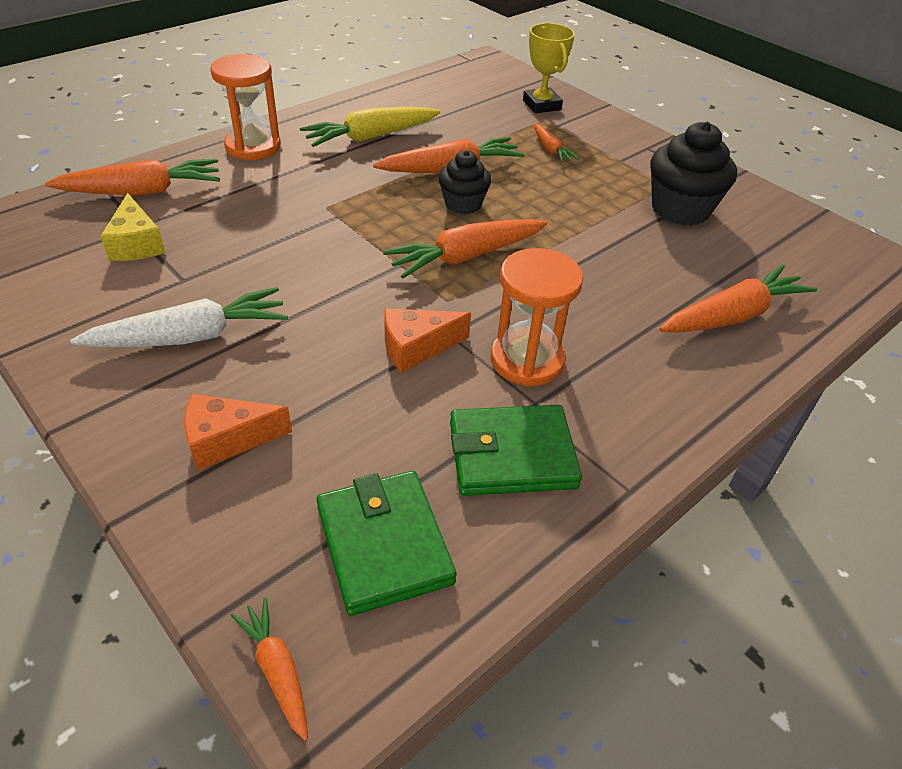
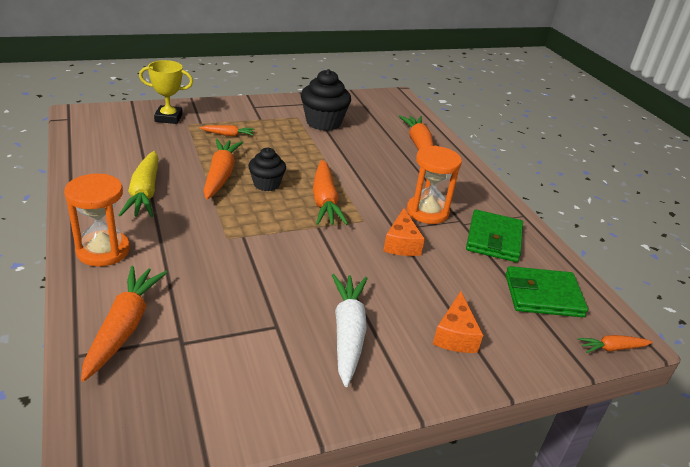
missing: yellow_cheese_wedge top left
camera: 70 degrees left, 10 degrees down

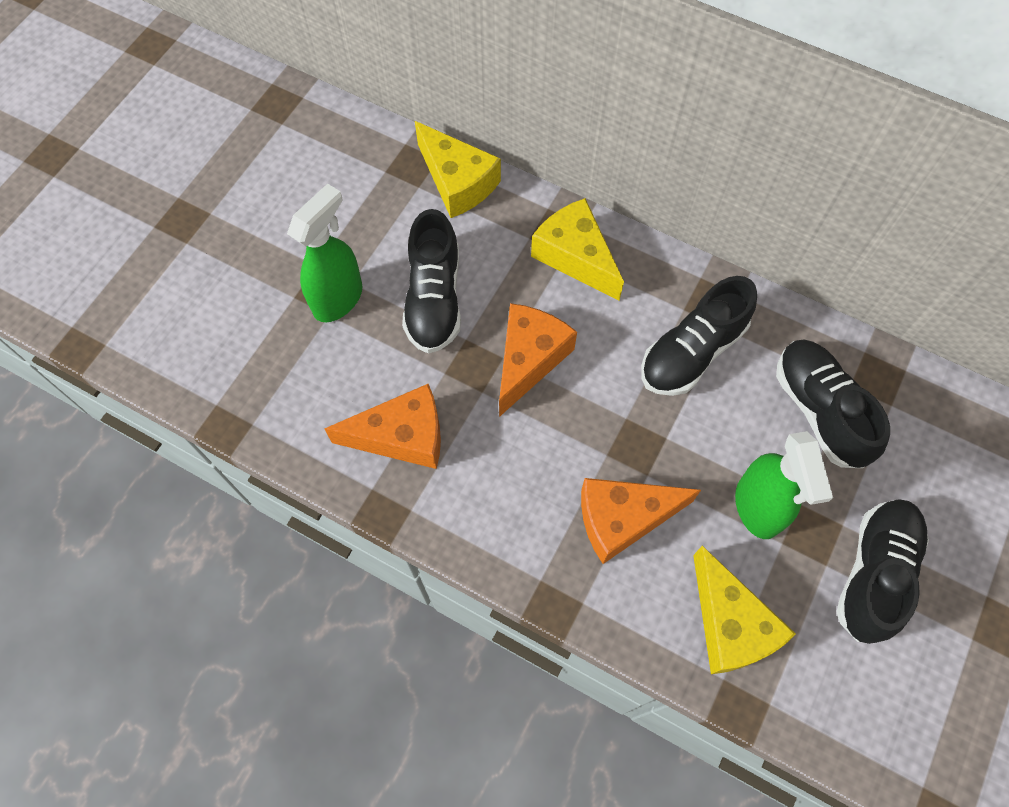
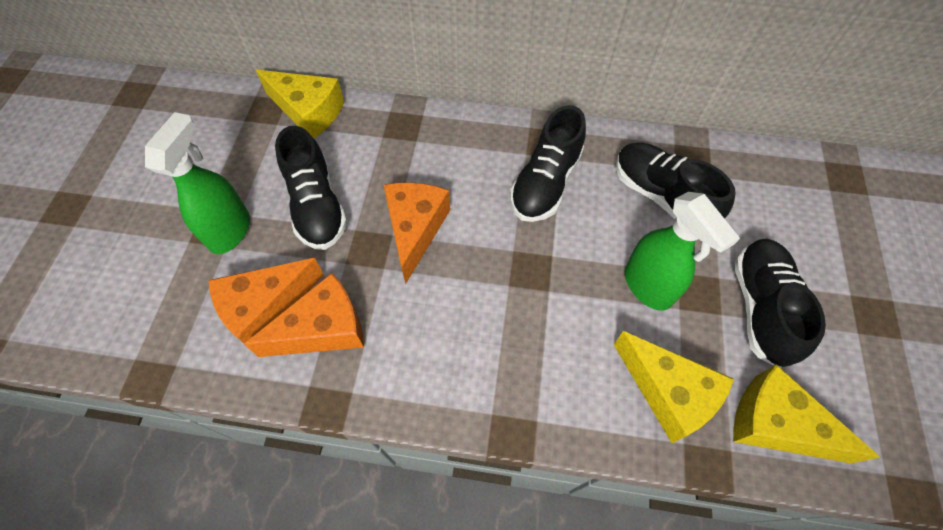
relocated: orange_cheese_wedge (no. 3 from left in the first image) centre to orange_cheese_wedge (no. 1 from left) middle left; yellow_cheese_wedge (no. 2 from left in the first image) top centre to yellow_cheese_wedge (no. 3 from left) bottom right
camera: 20 degrees left, 5 degrees down

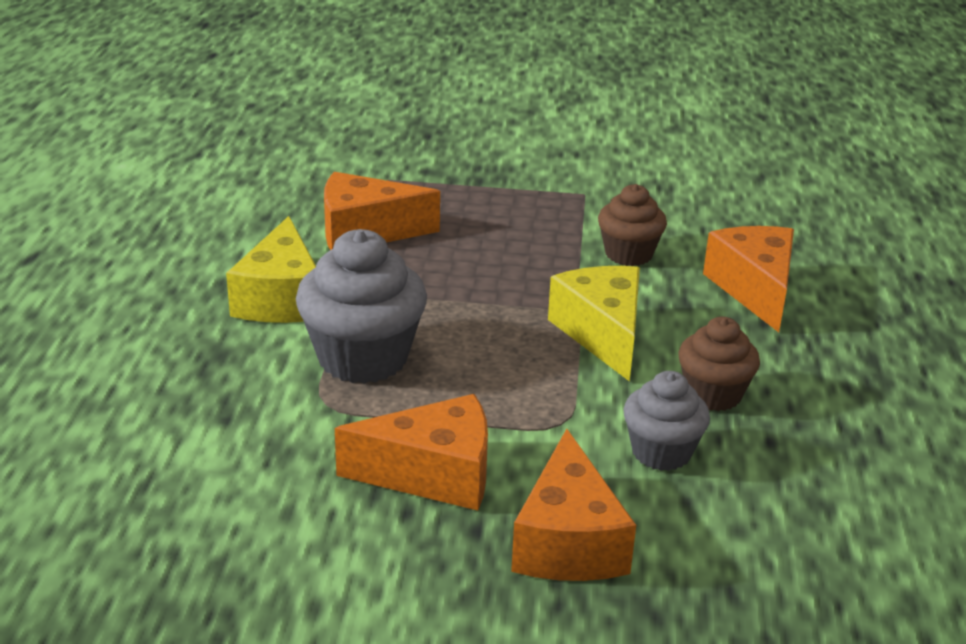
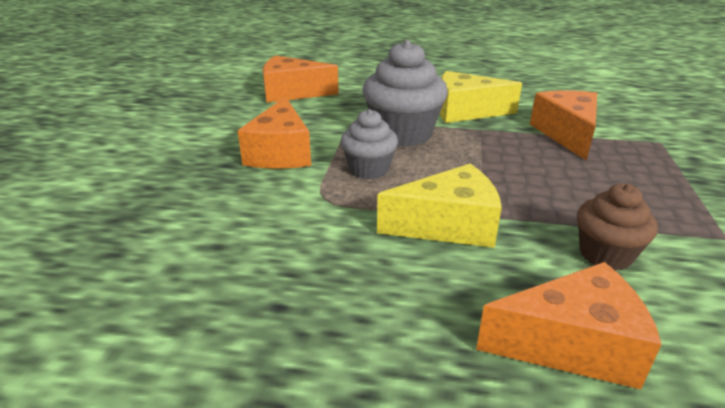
missing: brown_cupcake (no. 2 from left) middle right
relocated: orange_cheese_wedge (no. 3 from left in the first image) bottom centre to orange_cheese_wedge (no. 2 from left) top centre; ash-grey_cupcake (no. 2 from left in the first image) middle right to ash-grey_cupcake (no. 1 from left) centre
camera: 95 degrees right, 0 degrees up

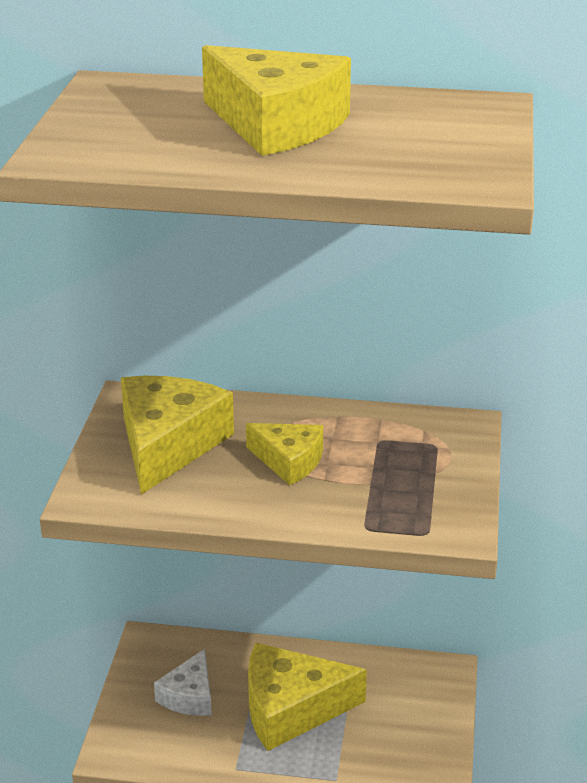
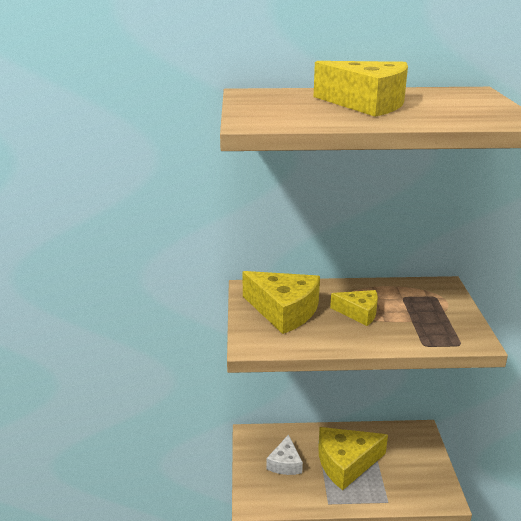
spun: yellow_cheese_wedge (no. 1 from left) middle left = centre 120 degrees clockwise
camera: 10 degrees left, 5 degrees down

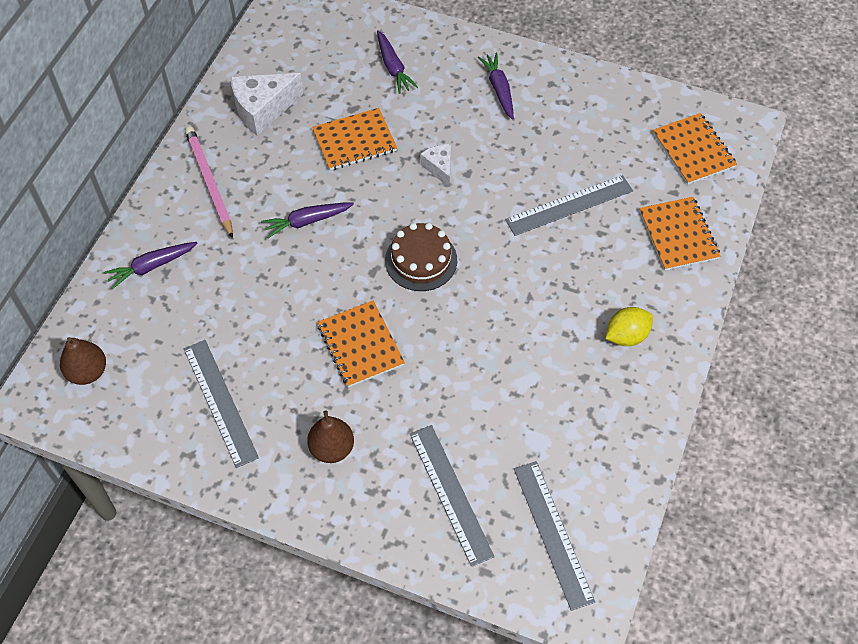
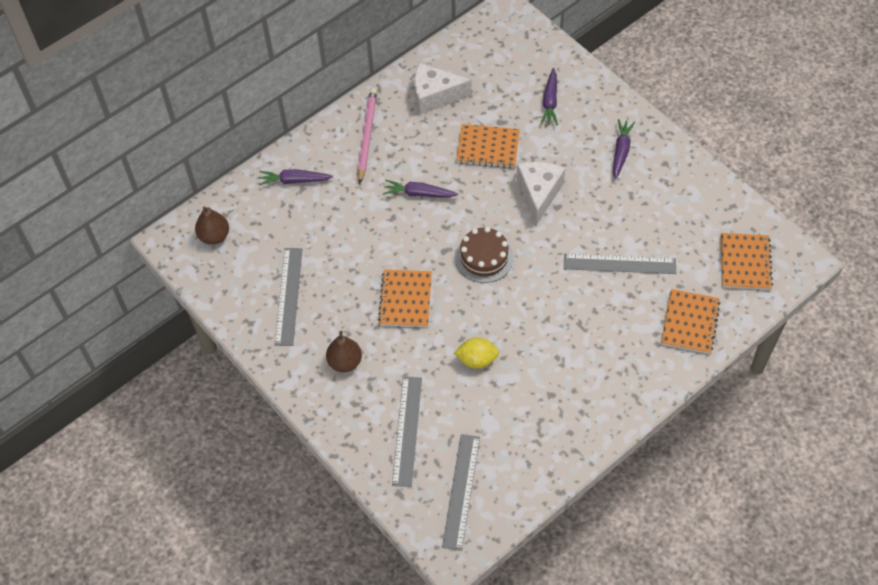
relocated: yellow_lemon middle right to centre
size: pure_white_cheese_wedge (no. 2 from left) top centre = top centre x1.76
camera: 30 degrees right, 0 degrees up

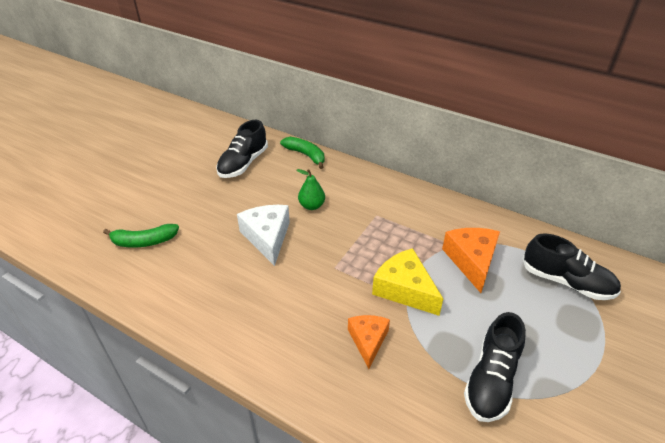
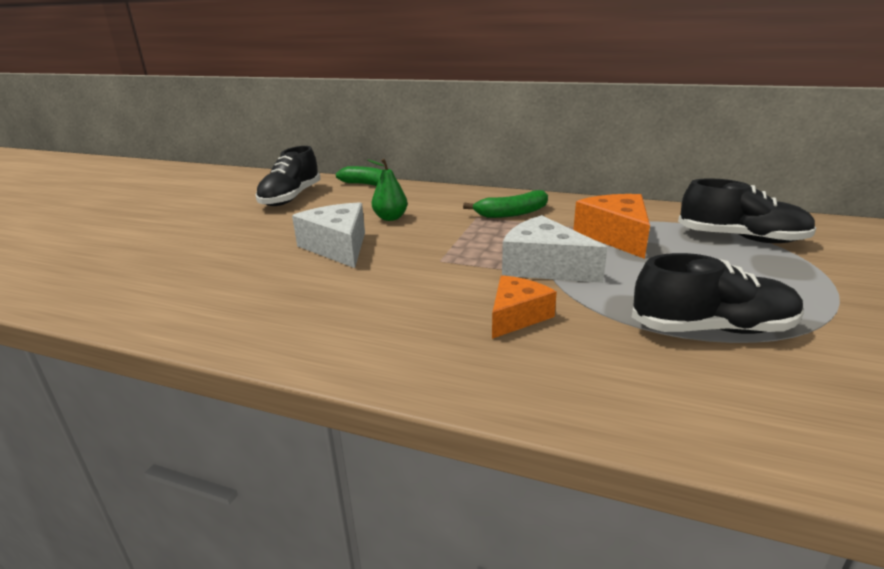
relocated: leaf-green_banana_fruit (no. 1 from left in the first image) middle left to leaf-green_banana_fruit (no. 2 from left) centre
colour: yellow_cheese_wedge centre to pure_white_cheese_wedge (no. 2 from left) centre
spun: orange_cheese_wedge (no. 1 from left) bottom centre = centre 45 degrees clockwise; black_shoe (no. 2 from left) bottom right = middle right 105 degrees counterclockwise
camera: 10 degrees left, 15 degrees down

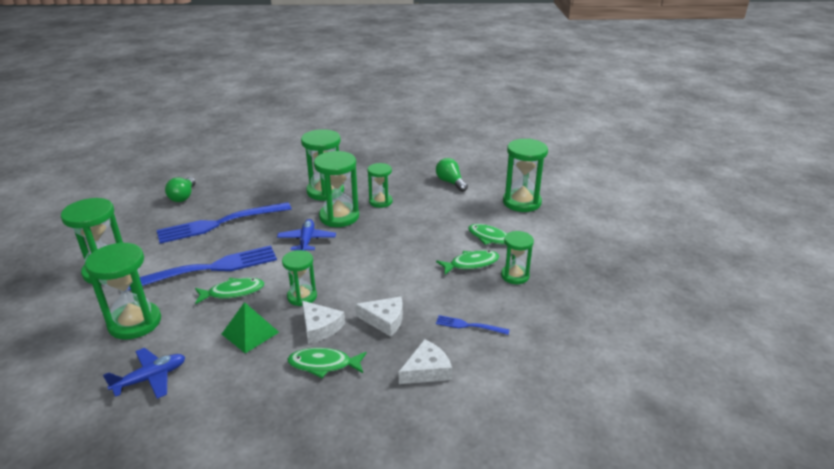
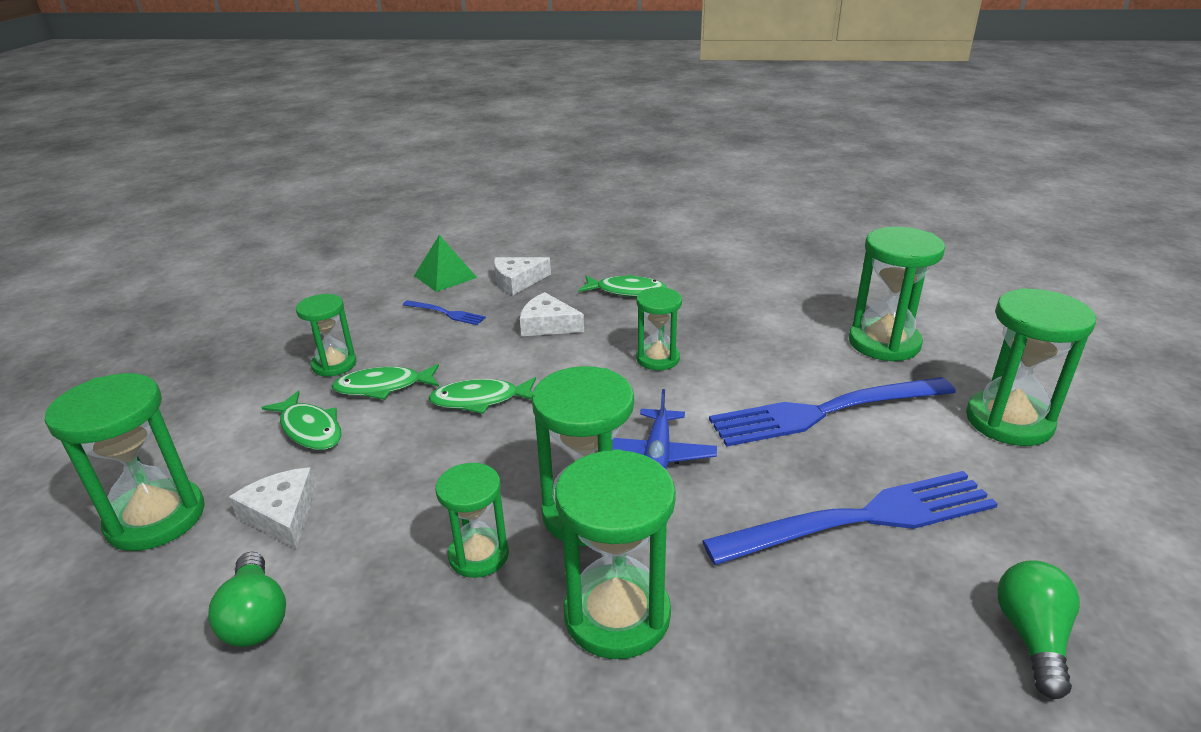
missing: royal_blue_toy_plane (no. 1 from left) bottom left
relocated: pure_white_cheese_wedge (no. 1 from left) bottom centre to bottom left; leaf-green_pyramid bottom left to centre; leaf-green_fish (no. 1 from left in the first image) middle left to leaf-green_fish (no. 3 from left) centre
camera: 170 degrees left, 0 degrees up

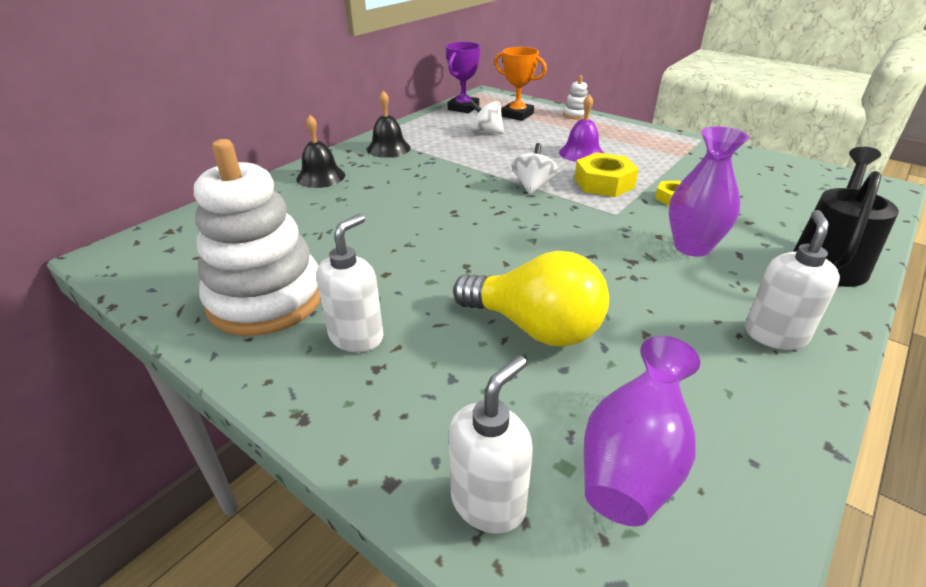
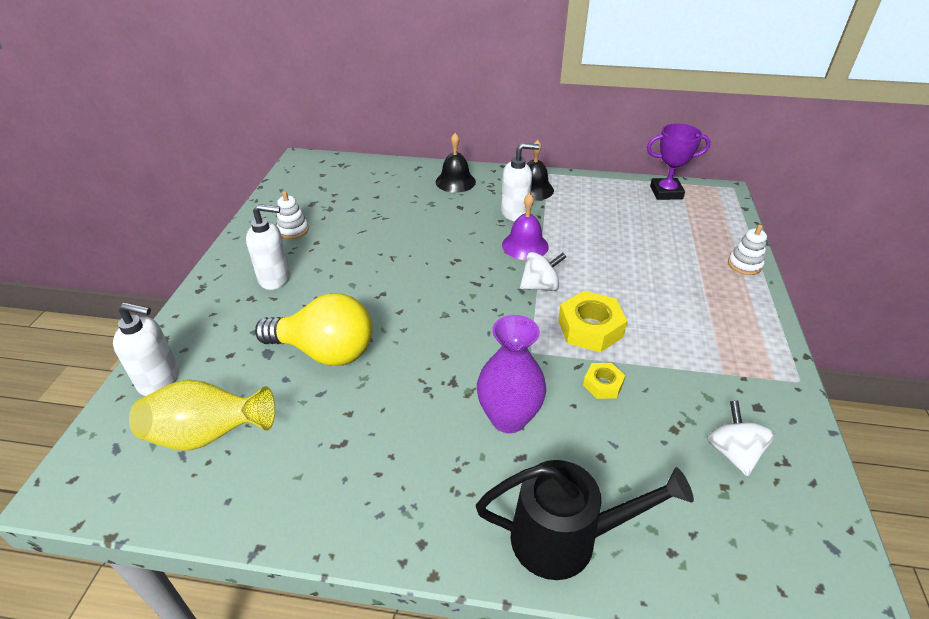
missing: orange_award_cup top centre
relocated: pure_white_soap_dispenser (no. 3 from left) middle right to top centre; violet_school_bell top centre to centre; pure_white_spinning_top (no. 1 from left in the first image) top centre to pure_white_spinning_top (no. 2 from left) bottom right
colour: violet_vase (no. 1 from left) bottom right to yellow_vase bottom left
spun: yellow_lightbulb centre = centre 75 degrees counterclockwise
size: pure_white_stacking_toy (no. 1 from left) middle left = middle left x0.41
camera: 60 degrees right, 5 degrees up

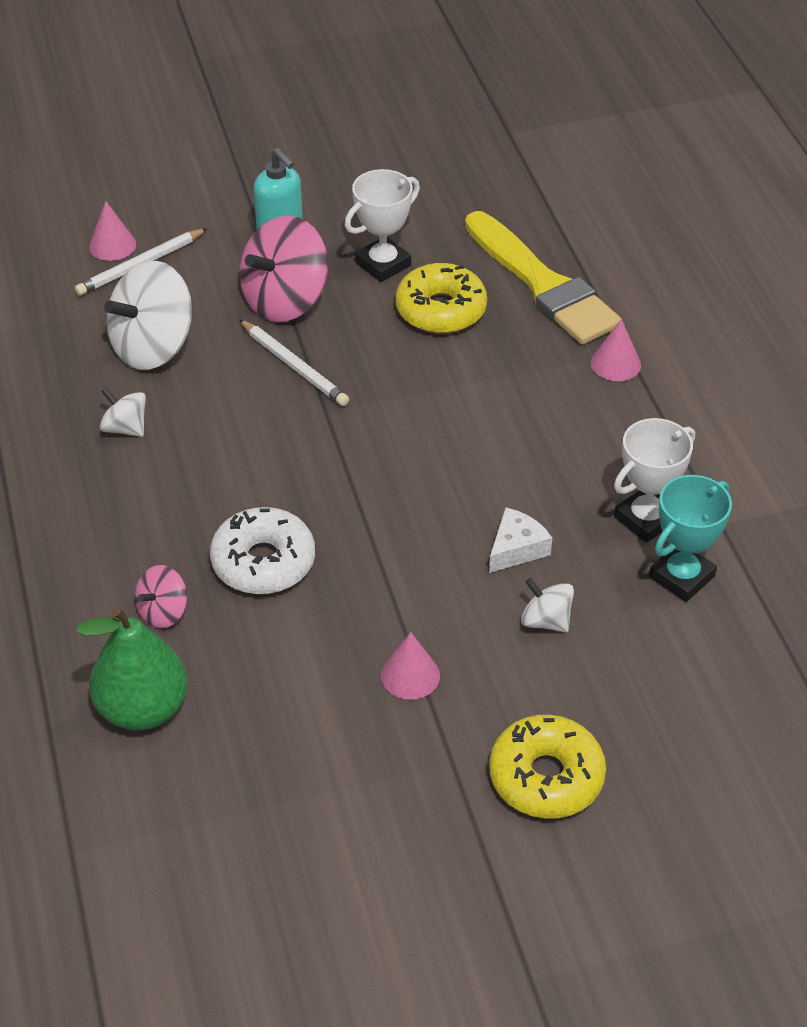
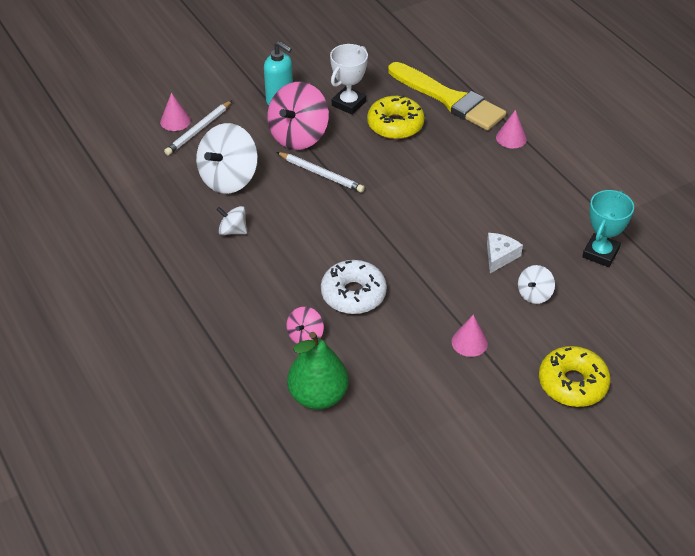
missing: pure_white_award_cup (no. 2 from left) middle right
spun: pure_white_spinning_top (no. 3 from left) middle right = middle right 75 degrees counterclockwise
camera: 15 degrees left, 0 degrees up

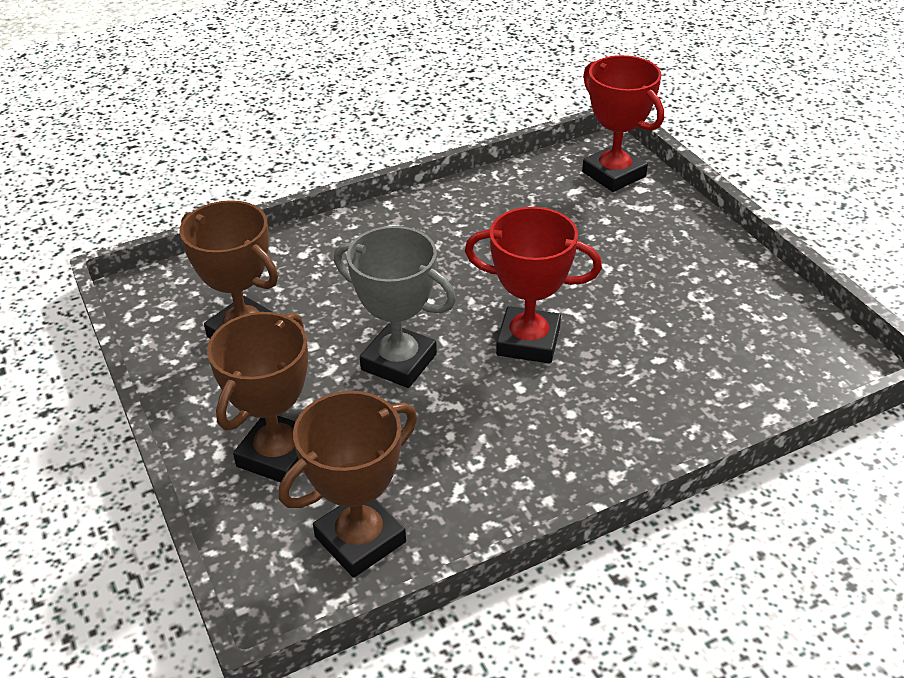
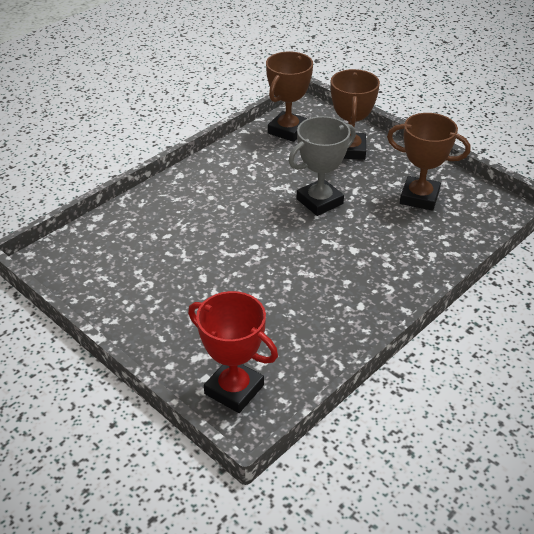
missing: scarlet_award_cup (no. 1 from left) centre
spun: ash-grey_award_cup centre = top centre 45 degrees counterclockwise
camera: 160 degrees right, 0 degrees up

